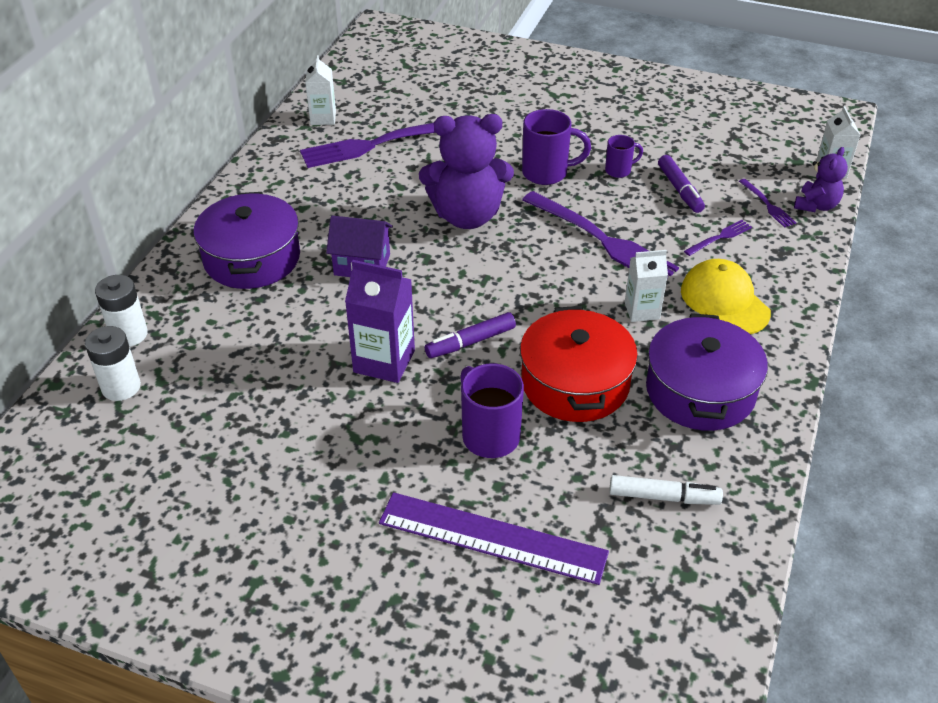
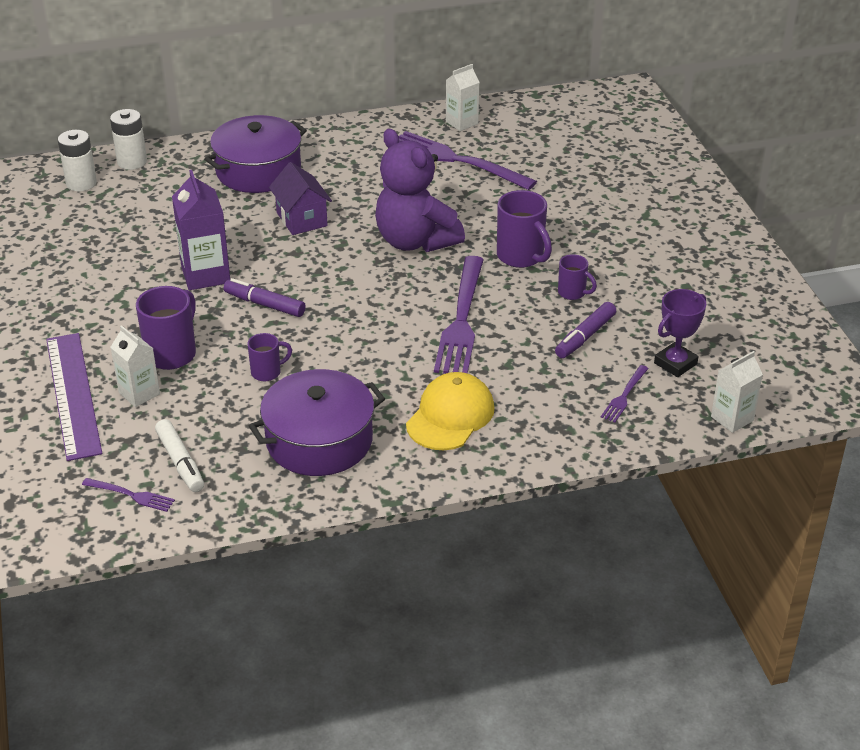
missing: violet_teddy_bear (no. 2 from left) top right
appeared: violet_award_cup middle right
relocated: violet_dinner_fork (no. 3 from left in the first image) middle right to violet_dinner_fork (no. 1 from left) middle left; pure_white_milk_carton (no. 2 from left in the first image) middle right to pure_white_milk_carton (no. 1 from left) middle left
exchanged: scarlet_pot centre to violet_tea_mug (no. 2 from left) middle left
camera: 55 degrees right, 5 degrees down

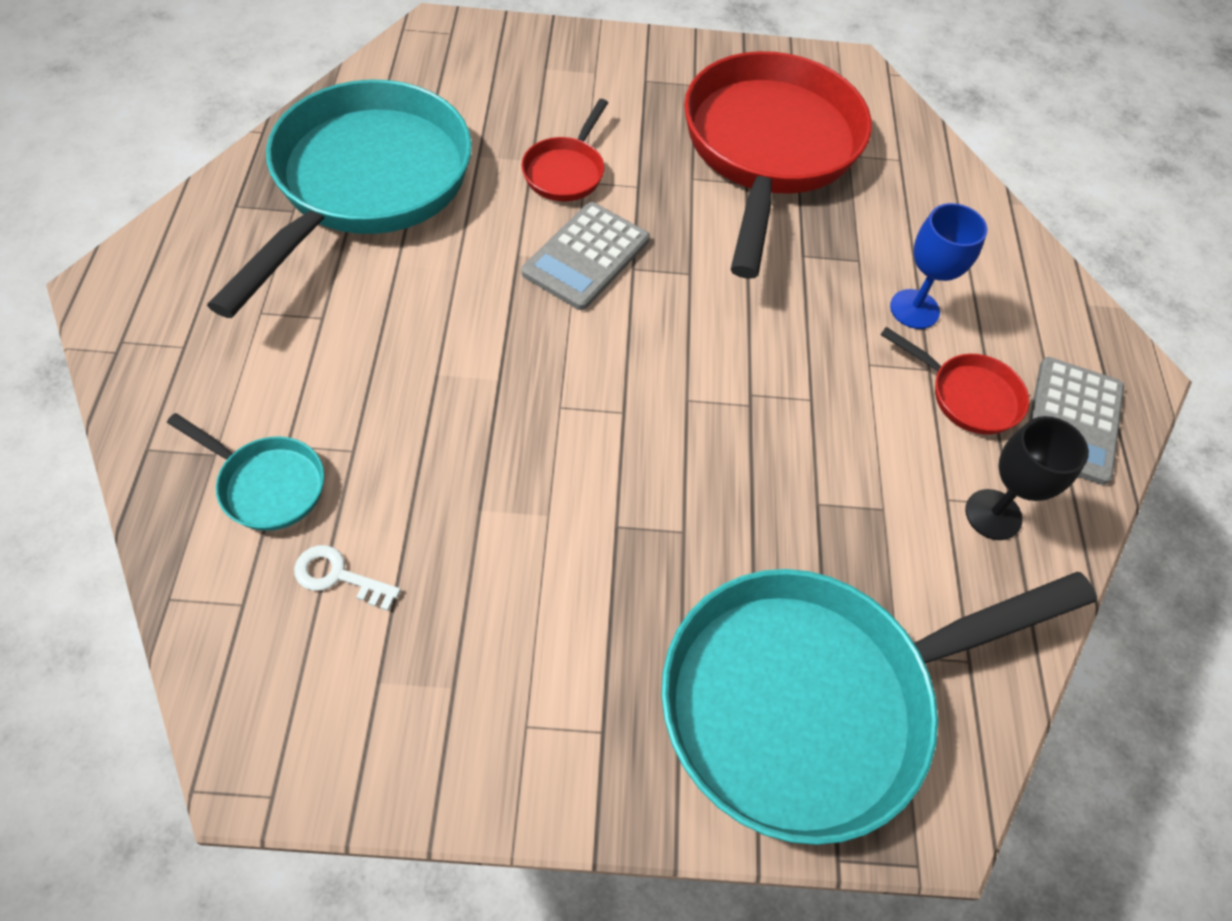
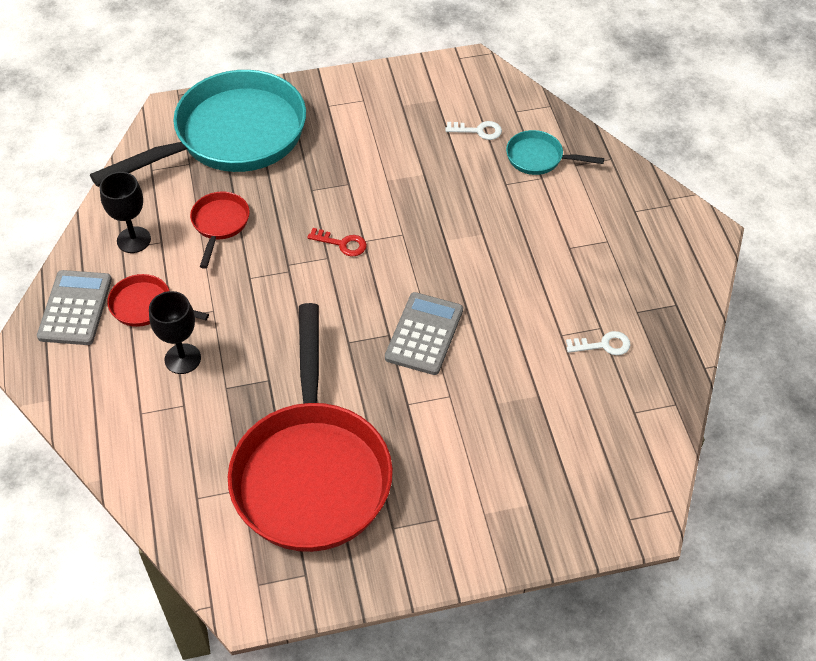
appeared: scarlet_key centre
relocated: scarlet_frying_pan (no. 1 from left in the first image) top centre to scarlet_frying_pan (no. 2 from left) middle left
exchanged: teal_frying_pan (no. 2 from left) top left to pure_white_key (no. 2 from left) middle right
colour: royal_blue_chalice top right to black_chalice (no. 2 from left) middle left
camera: 170 degrees right, 5 degrees down

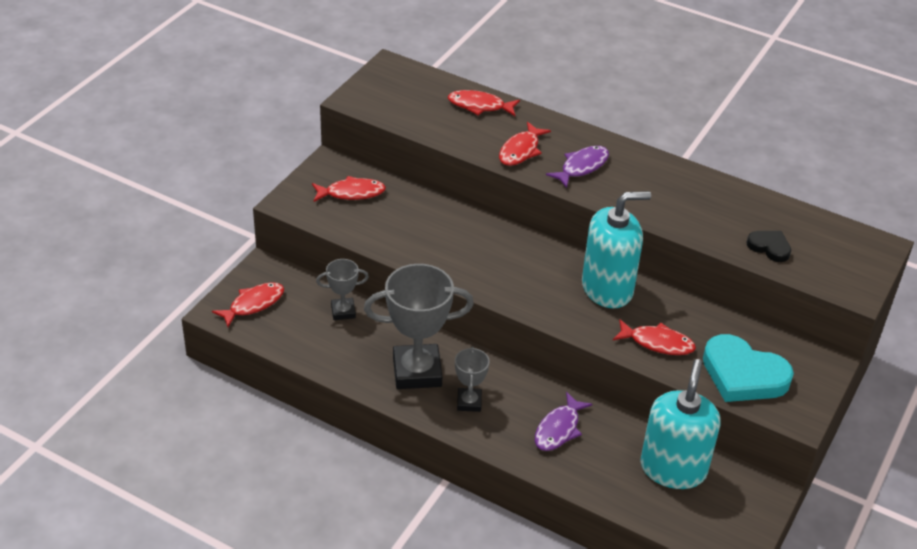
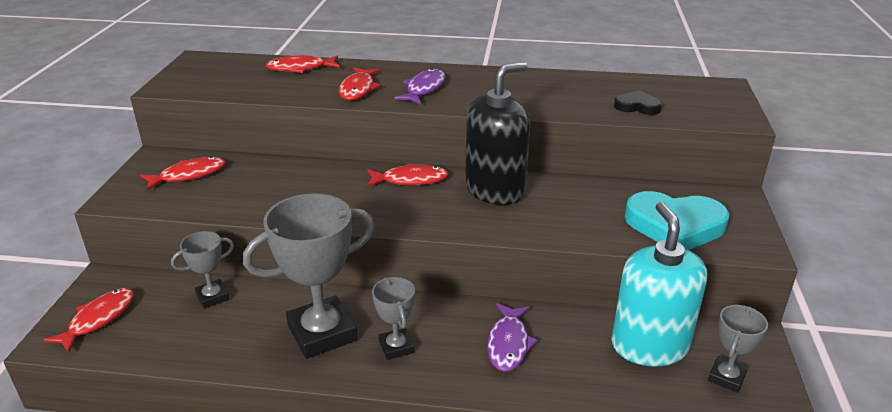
appeared: ash-grey_award_cup (no. 4 from left) bottom right
relocated: scarlet_fish (no. 5 from left) middle right to centre
colour: teal_soap_dispenser (no. 1 from left) middle right to black_soap_dispenser top centre
camera: 20 degrees left, 10 degrees down

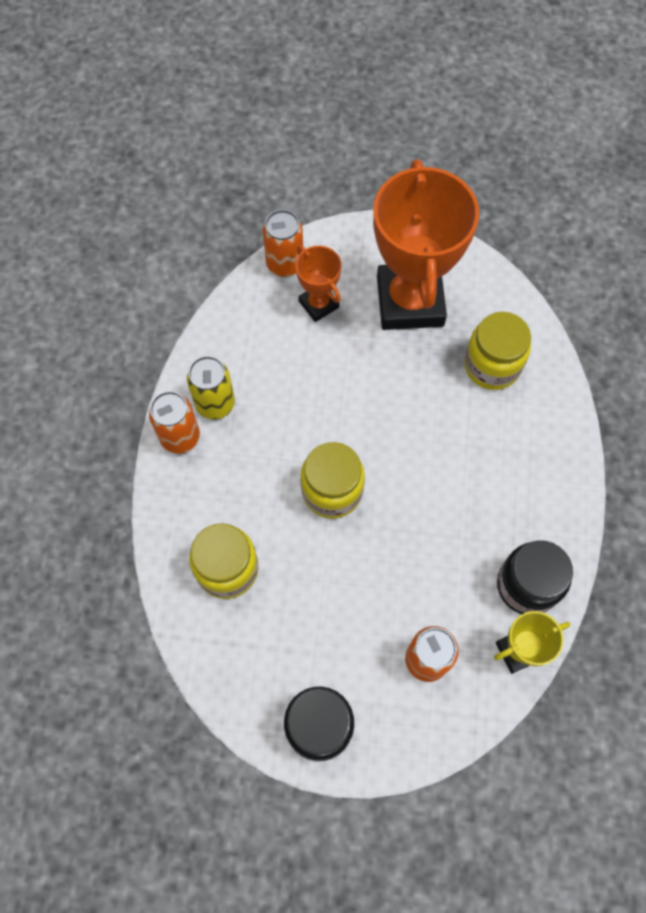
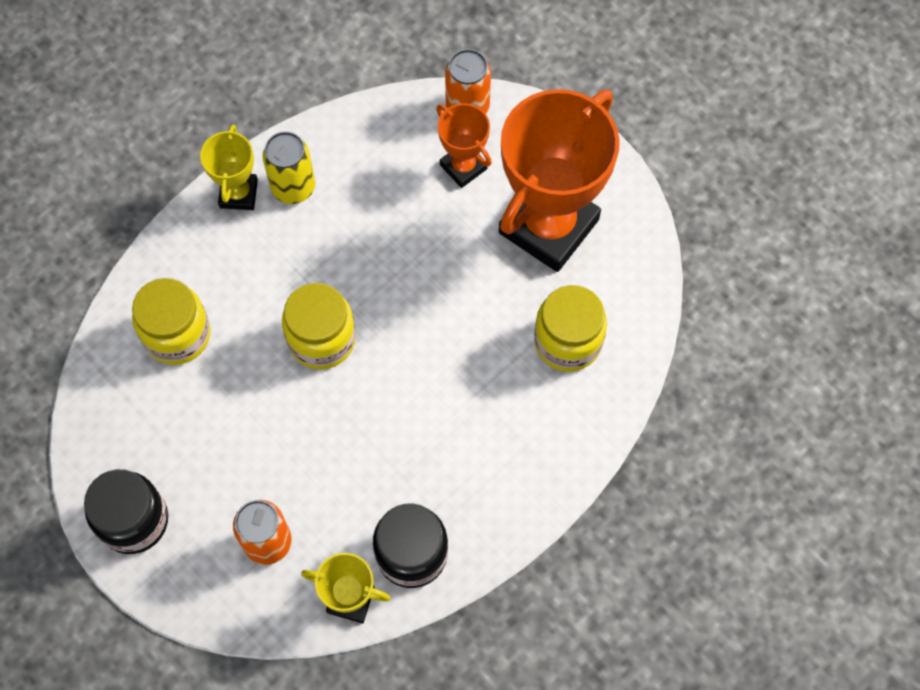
exchanged: orange_can (no. 1 from left) middle left to yellow_award_cup (no. 1 from left) top left
spun: orange_award_cup (no. 1 from left) top centre = top centre 45 degrees counterclockwise
camera: 40 degrees right, 0 degrees up

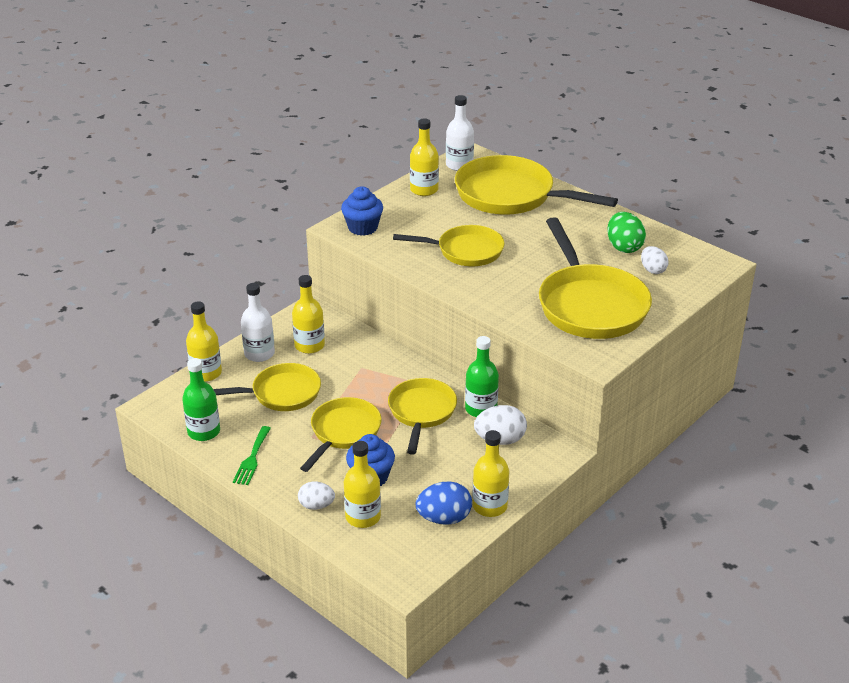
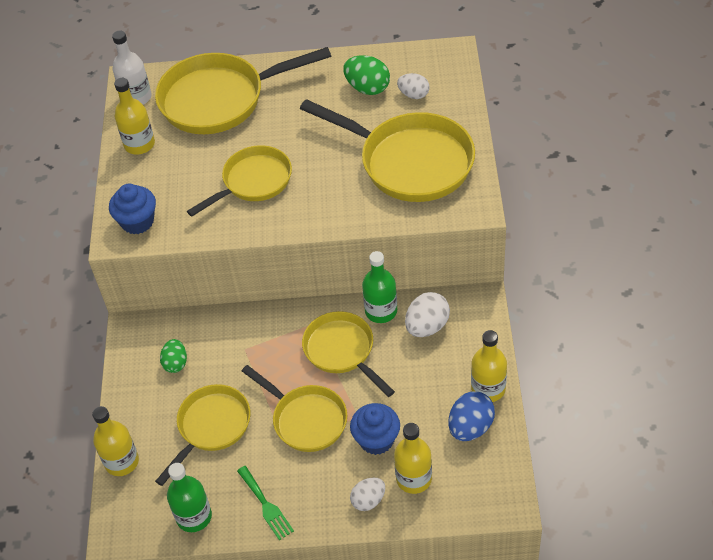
missing: pure_white_drink_bottle (no. 1 from left) middle left
exchanged: yellow_drink_bottle (no. 2 from left) centre to leaf-green_egg_shape (no. 1 from left) middle left
spun: yellow_frying_pan (no. 2 from left in the first image) centre = bottom centre 150 degrees clockwise
camera: 40 degrees left, 15 degrees up

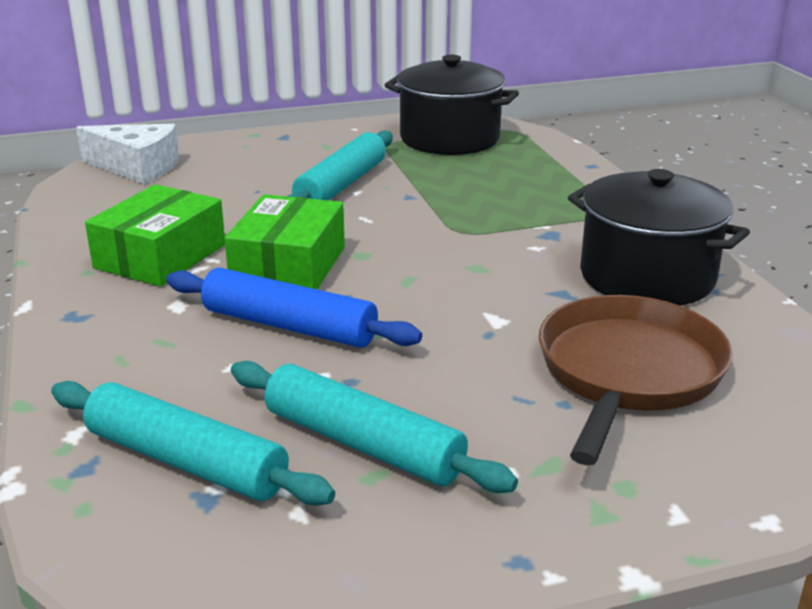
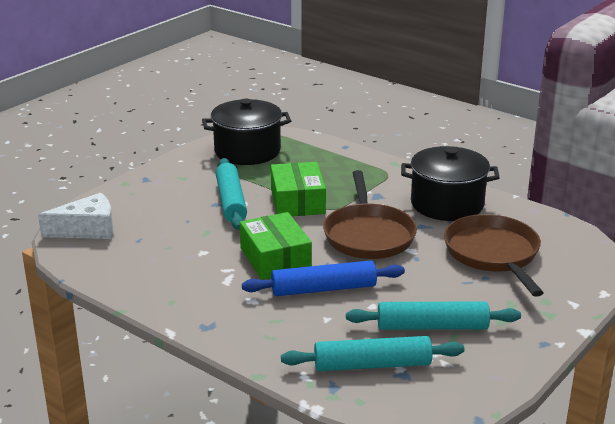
appeared: brown_frying_pan (no. 1 from left) centre
relocated: leaf-green_box (no. 1 from left in the first image) middle left to leaf-green_box (no. 2 from left) centre
camera: 35 degrees left, 0 degrees up

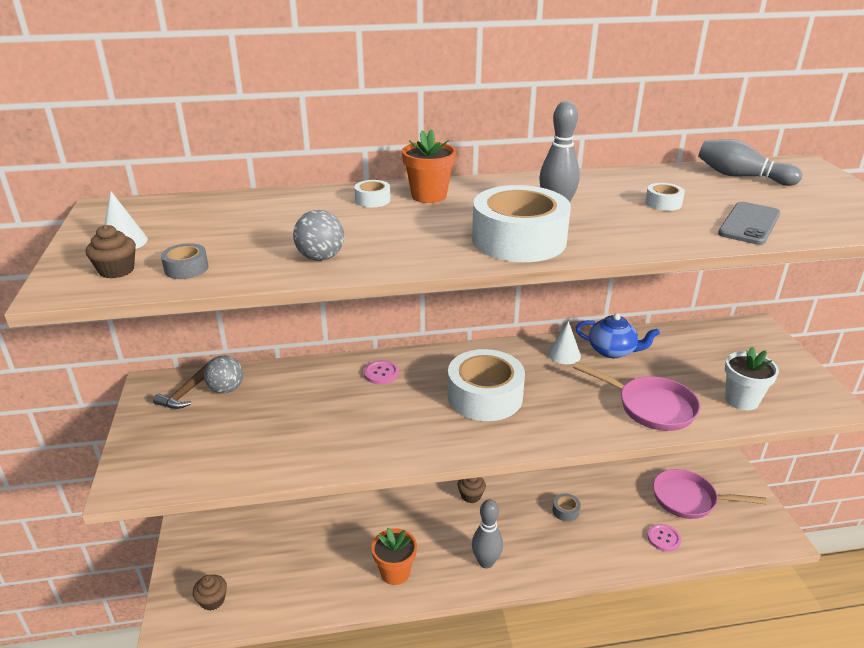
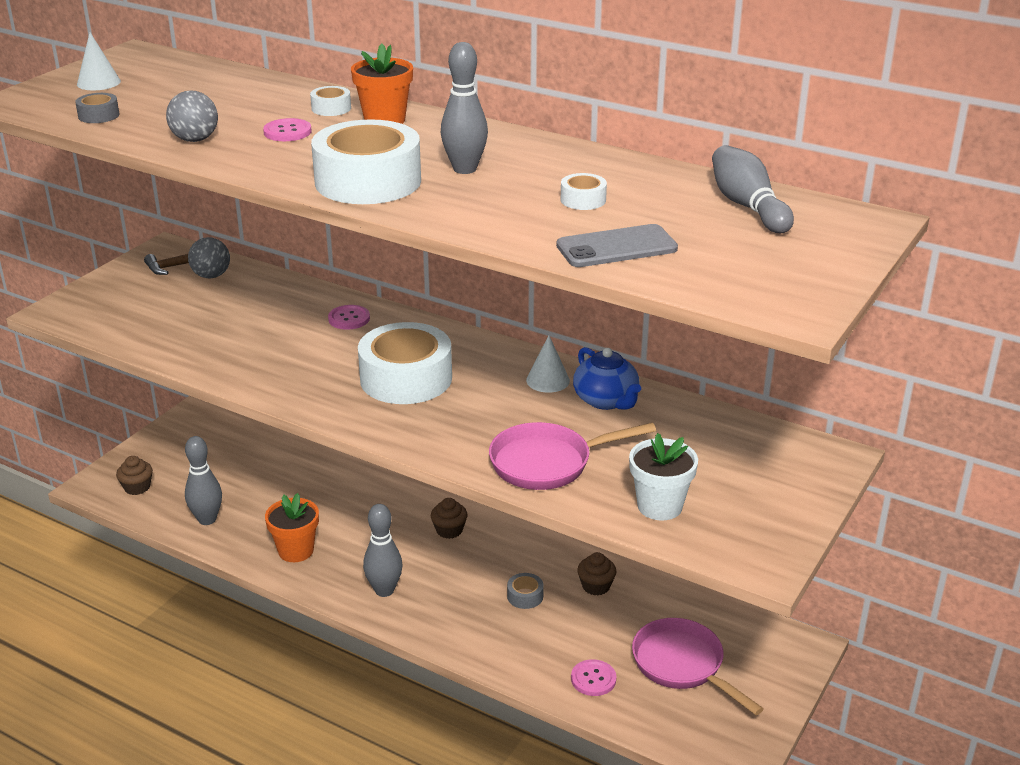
appeared: ash-grey_tenpin (no. 1 from left) middle left; rose-pink_shirt_button (no. 1 from left) top left
relocated: brown_cupcake (no. 1 from left in the first image) middle left to brown_cupcake (no. 3 from left) bottom centre
spun: rose-pink_frying_pan (no. 1 from left) middle right = centre 90 degrees clockwise
camera: 40 degrees right, 0 degrees up

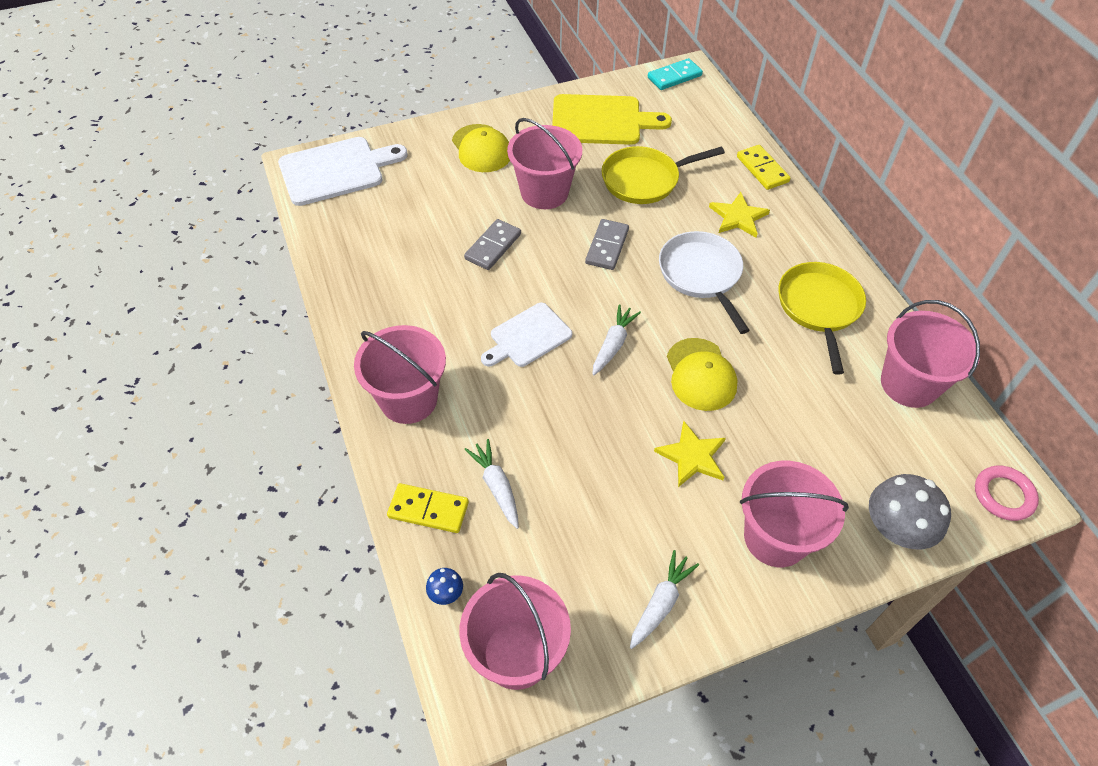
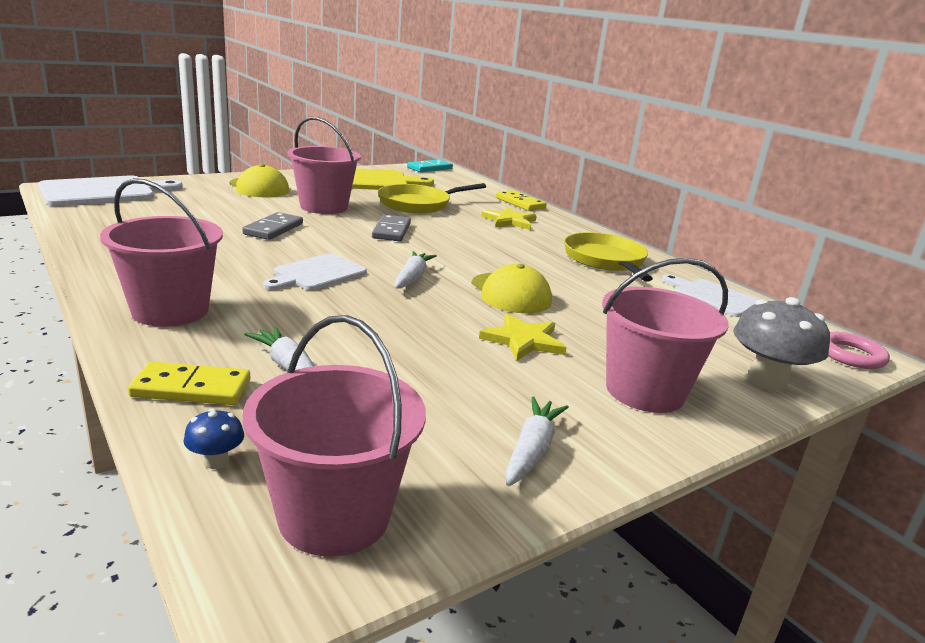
missing: pure_white_frying_pan centre
exchanged: rose-pink_bucket (no. 5 from left) middle right to pure_white_cutting_board (no. 3 from left) middle right
camera: 15 degrees left, 30 degrees down

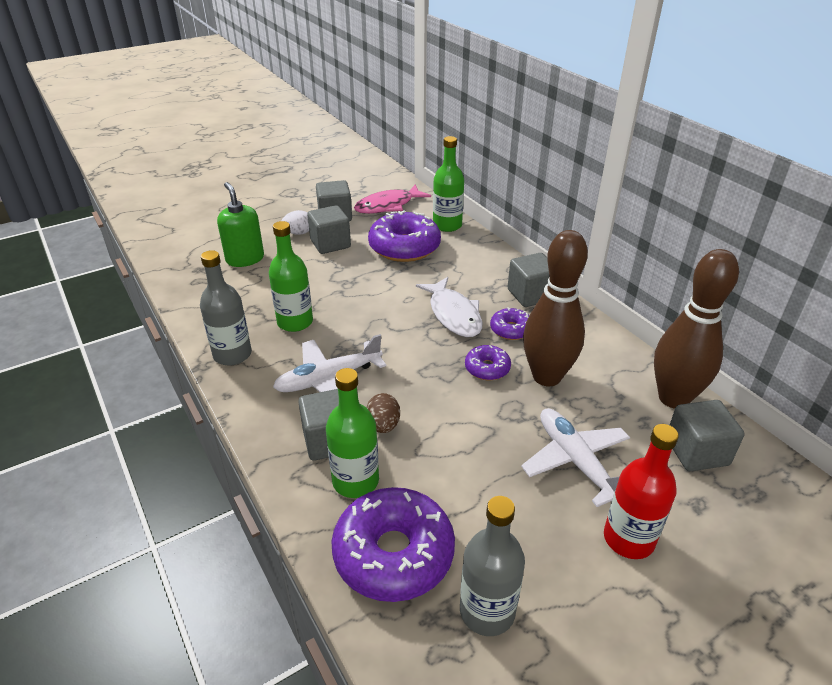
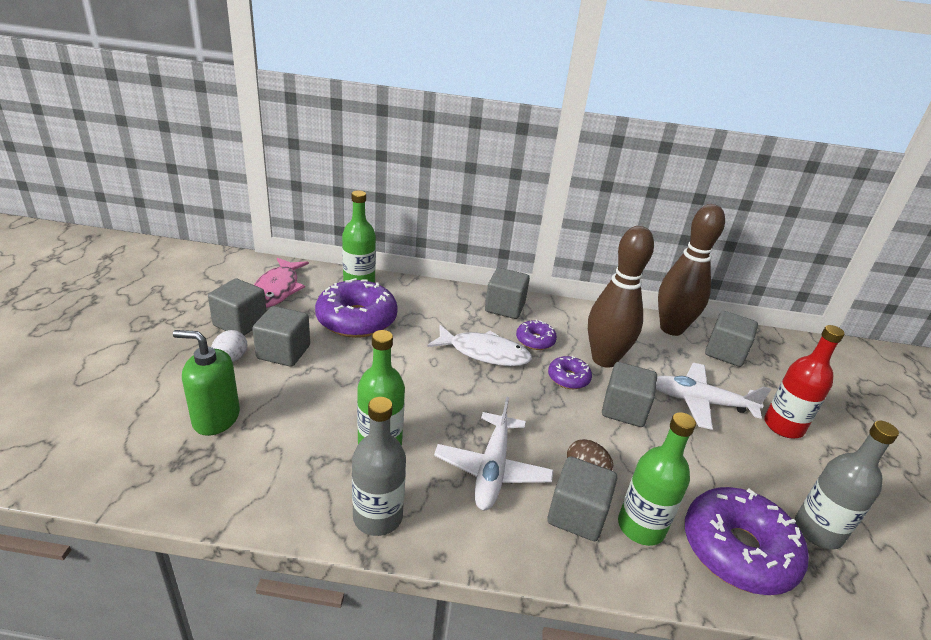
appeared: ash-grey_solid_cube (no. 5 from left) middle right
camera: 55 degrees left, 5 degrees down

